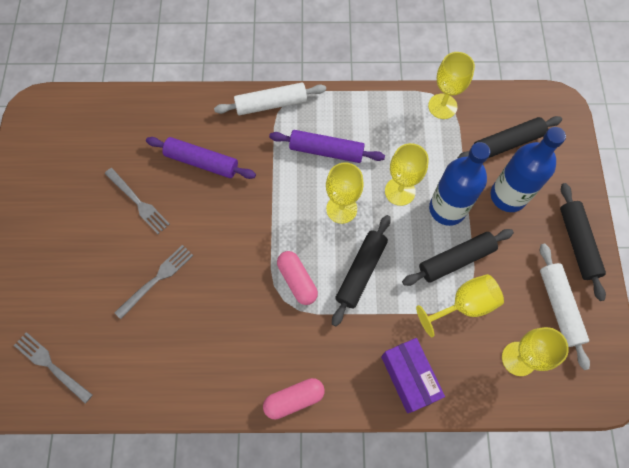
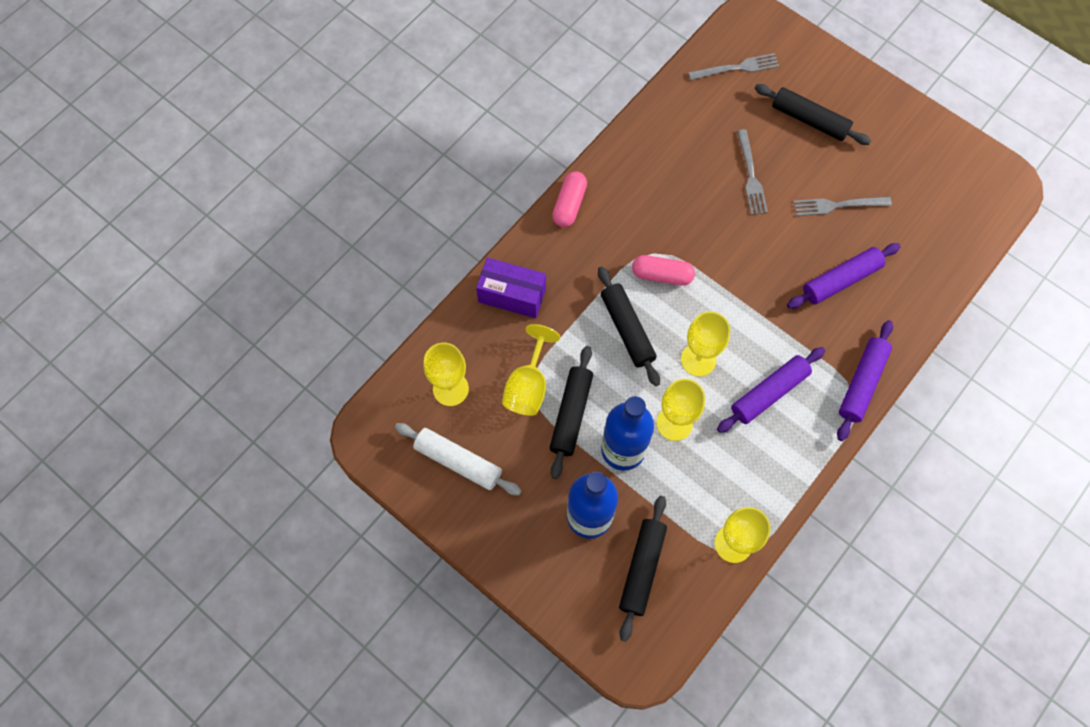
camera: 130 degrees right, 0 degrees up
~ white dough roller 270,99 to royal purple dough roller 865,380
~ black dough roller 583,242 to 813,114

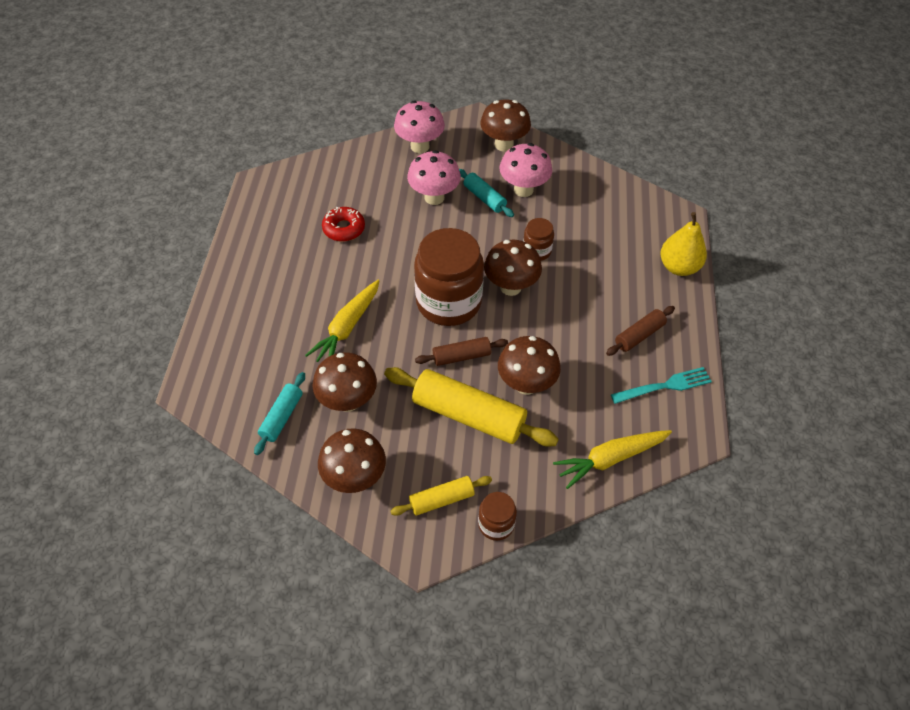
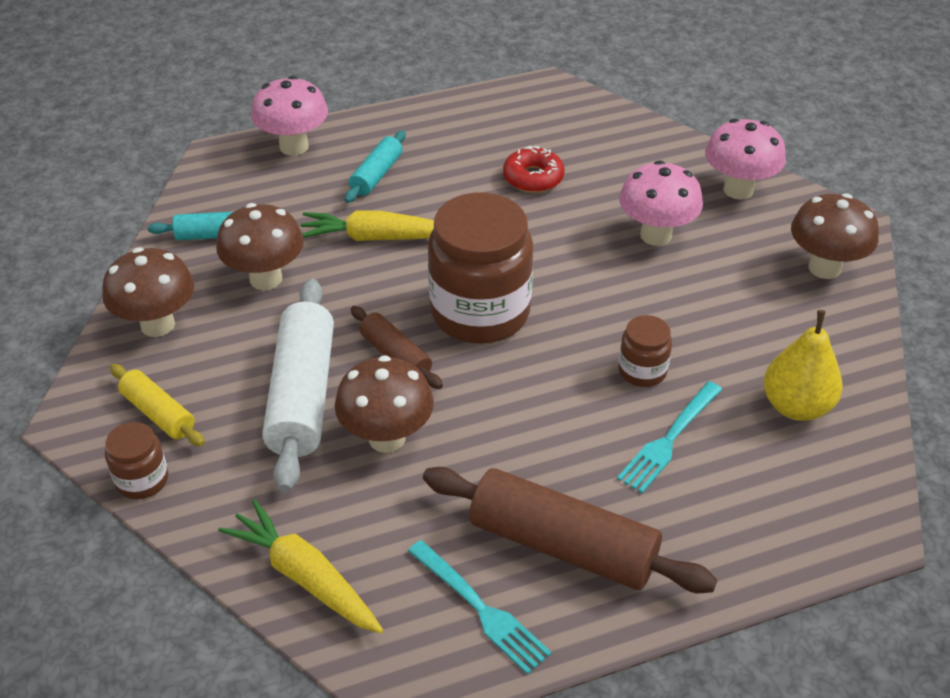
camera: 65 degrees right, 10 degrees down
~ golden dough roller 471,407 to white dough roller 298,385
~ teal dough roller 486,193 to 375,167
- russet fungus 513,268
~ pink fungus 525,170 to 289,116
~ russet dough roller 640,331 = 570,530 x1.87
~ golden toy pear 683,244 to 803,365
+ teal fork 669,437

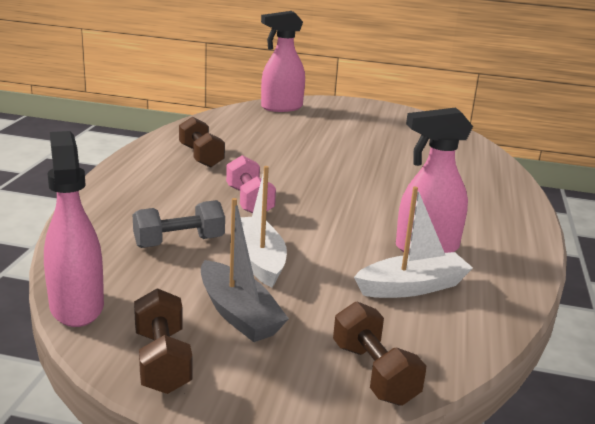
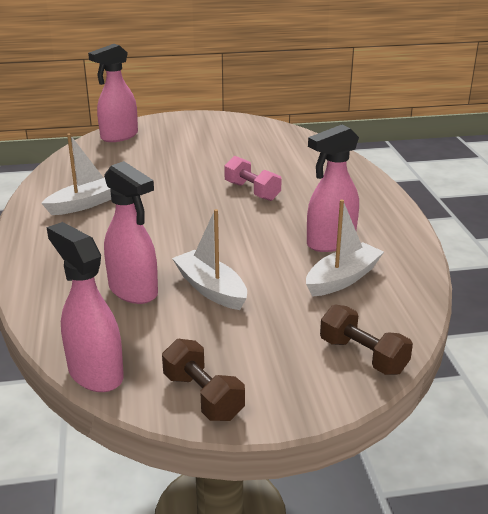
camera: 20 degrees left, 5 degrees up
~ grey free weight 179,224 to pink spray cleaner 131,232
~ russet free weight 202,142 to white sailboat 76,174
- grey sailboat 245,270
~ pink free weight 251,184 to 253,178

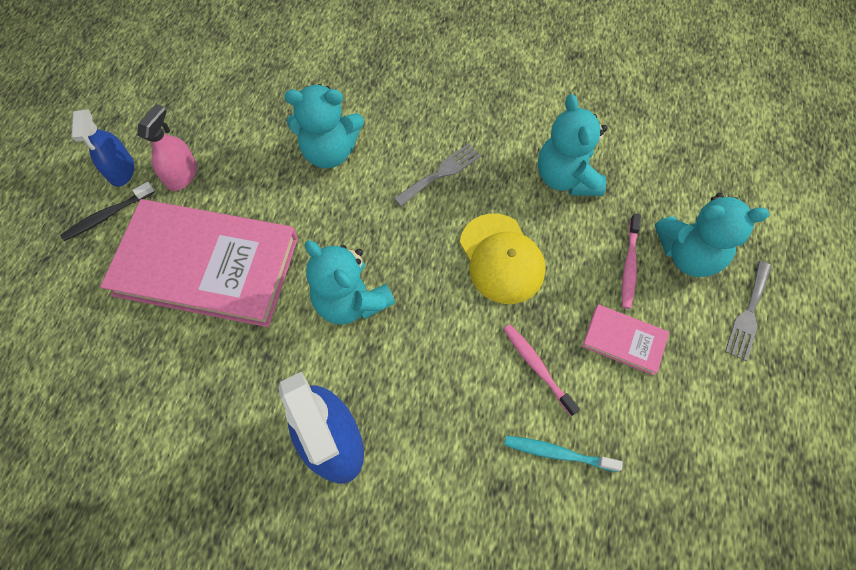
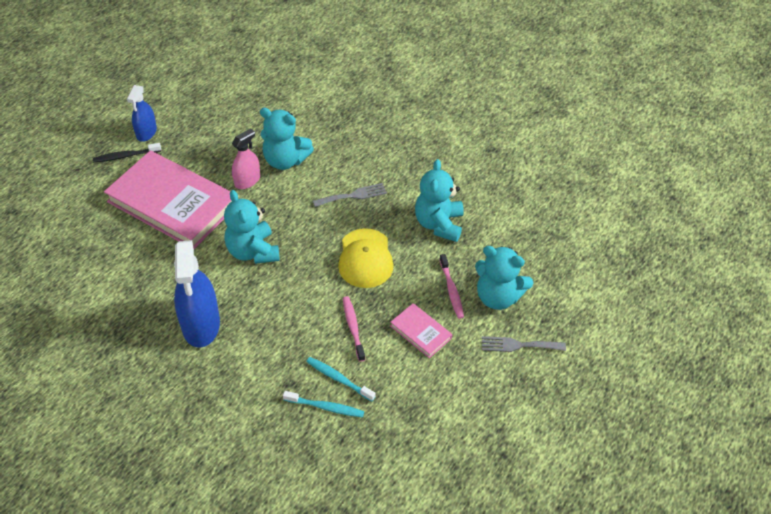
camera: 20 degrees right, 15 degrees down
~ pink spray cleaner 167,147 to 246,158
~ pink dental brush 631,261 = 451,286 45 degrees counterclockwise
~ grey fork 748,311 = 524,344 45 degrees clockwise
+ teal dental brush 323,404

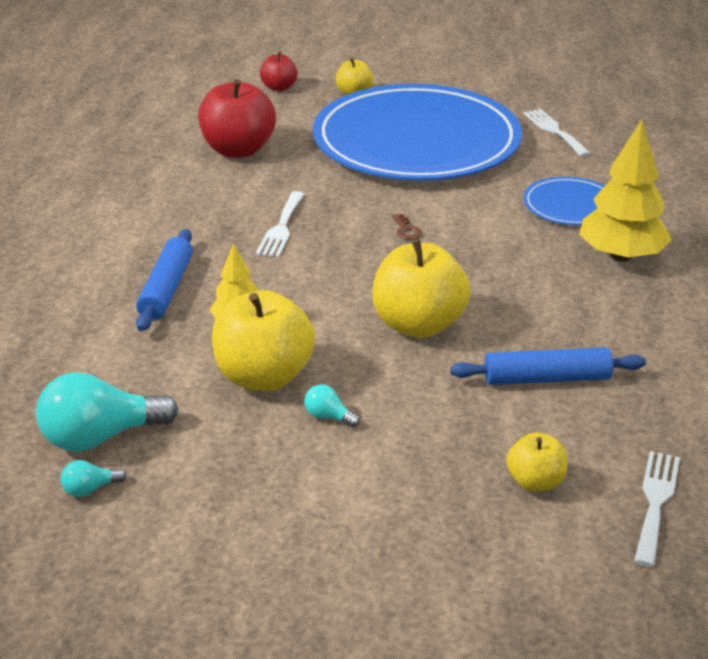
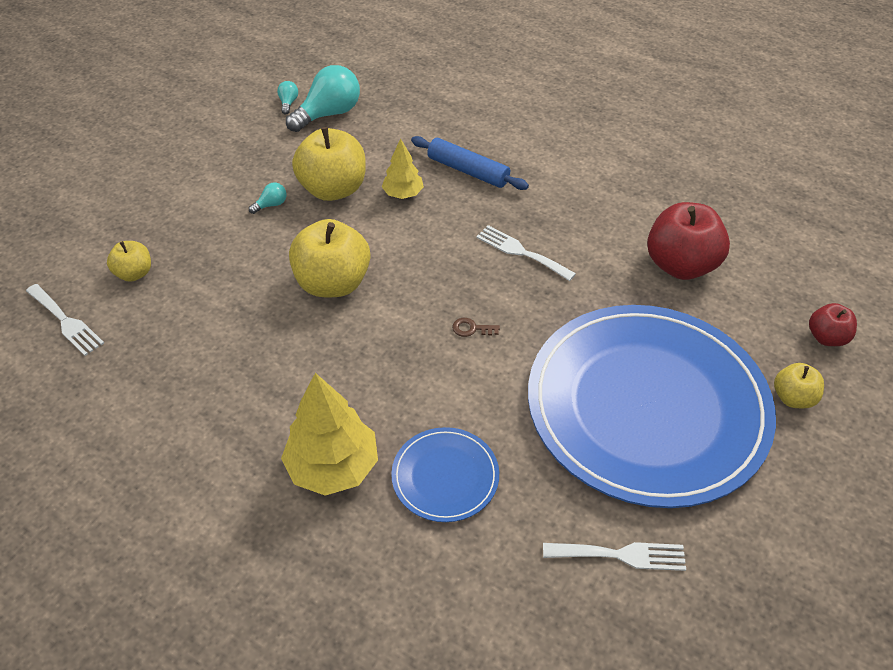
camera: 115 degrees right, 15 degrees up
~ teal lightbulb 107,411 = 323,98 45 degrees clockwise
- blue dough roller 548,366

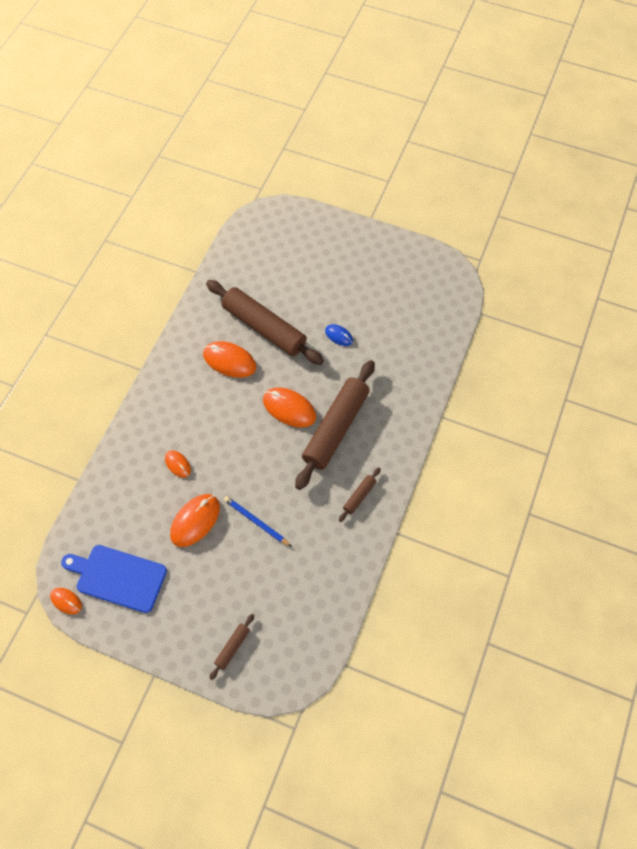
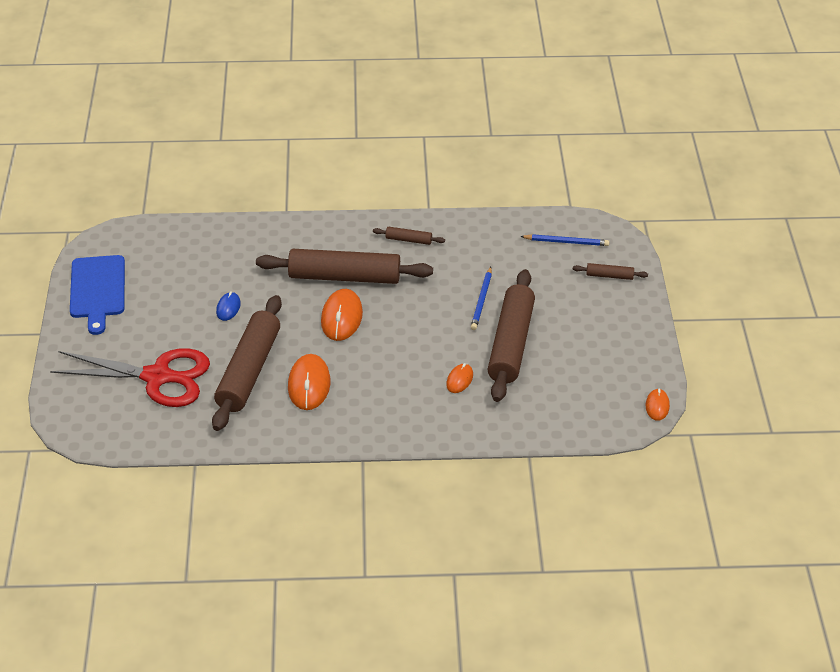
camera: 115 degrees left, 20 degrees down
~ blue bread board 114,579 to 97,295
~ orange-coloured computer mouse 195,520 to russet dough roller 511,335
+ scarlet scissors 130,377
+ blue wooden pencil 564,240

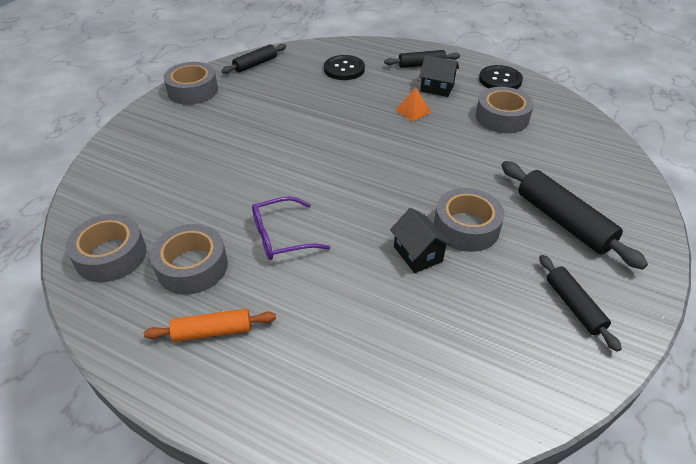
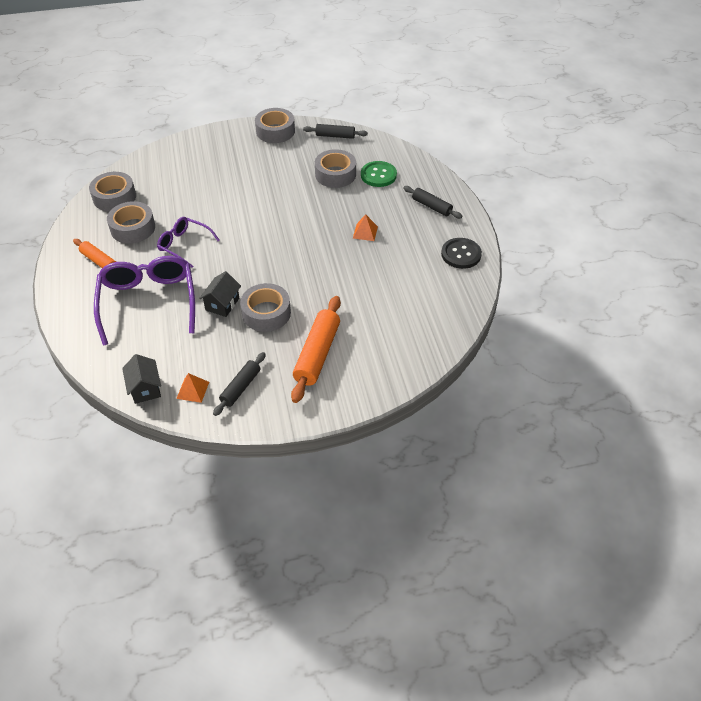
camera: 50 degrees right, 5 degrees up
~ black button 344,67 to emerald button 379,174
~ black house 439,76 to 141,379
~ grey sticky tape 505,110 to 335,168
~ black dough roller 574,215 to orange-coloured dough roller 316,349
+ royal purple eyeglasses 144,301
+ orange-coloured solid pyramid 192,388

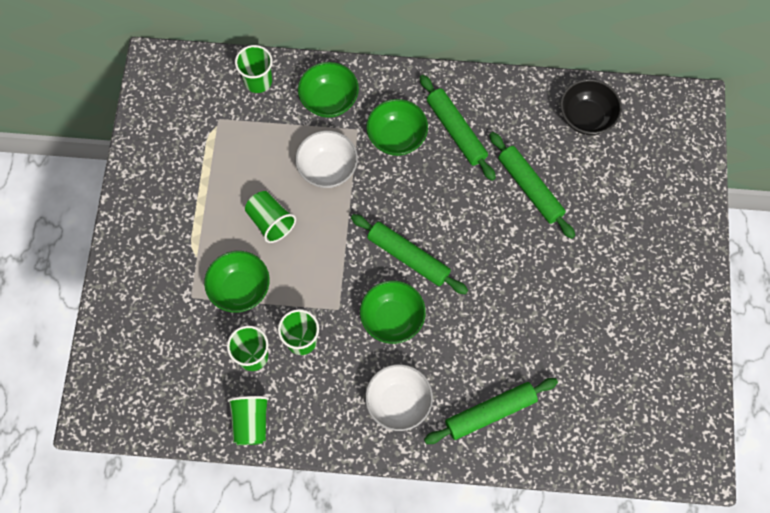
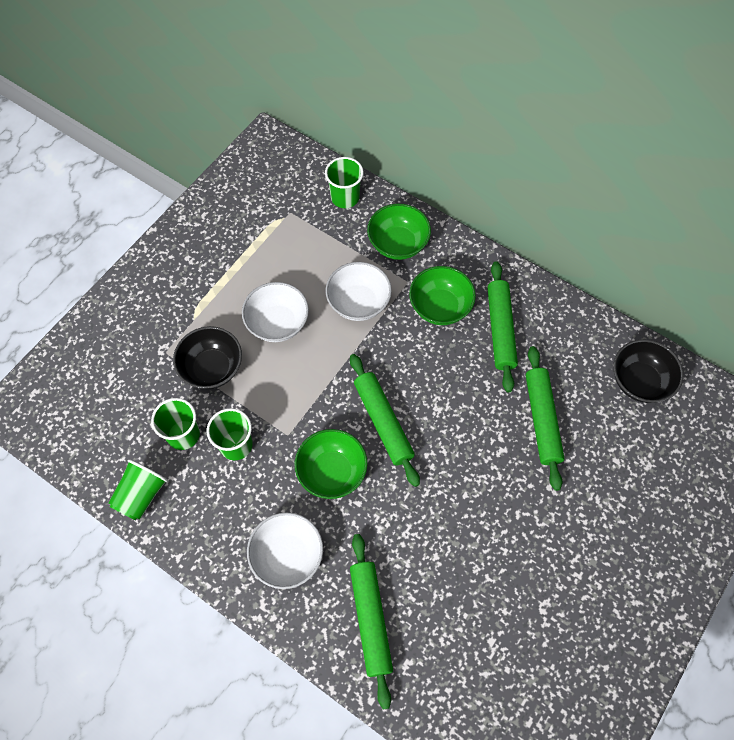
camera: 30 degrees right, 5 degrees down
~ emerald bowl 237,282 to black bowl 207,357
~ emerald cup 270,217 to white bowl 275,312
~ emerald dough roller 491,411 = 371,622 75 degrees clockwise

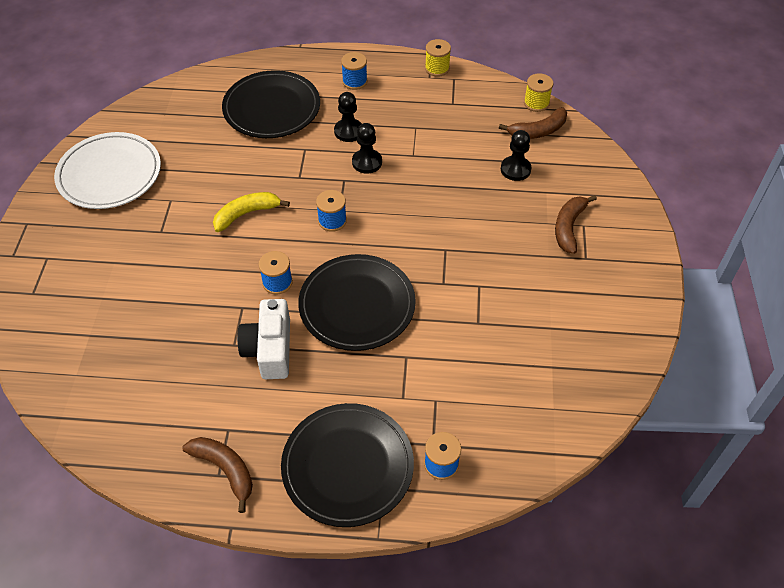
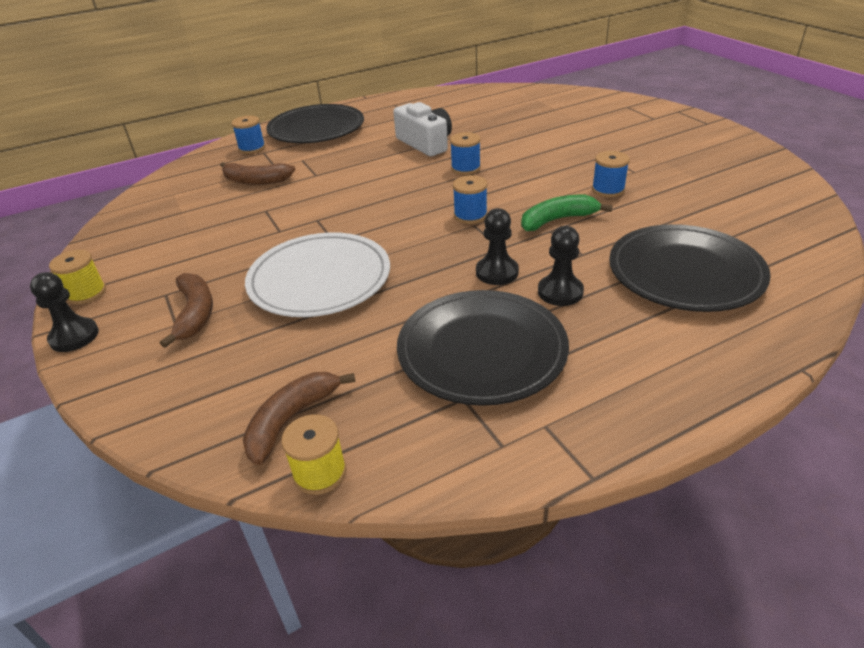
camera: 150 degrees right, 15 degrees down
~ white dinner plate 107,170 to 317,274
~ russet banana fruit 217,475 to 258,173
- golden banana fruit 251,212
~ black dinner plate 357,302 to 483,348
~ blue bobbin 354,71 to 611,174
~ golden bobbin 438,58 to 77,277
~ black pawn 516,155 to 64,312
+ emerald banana fruit 566,213

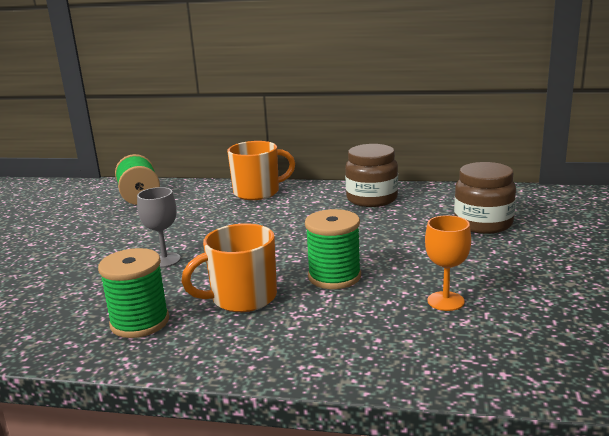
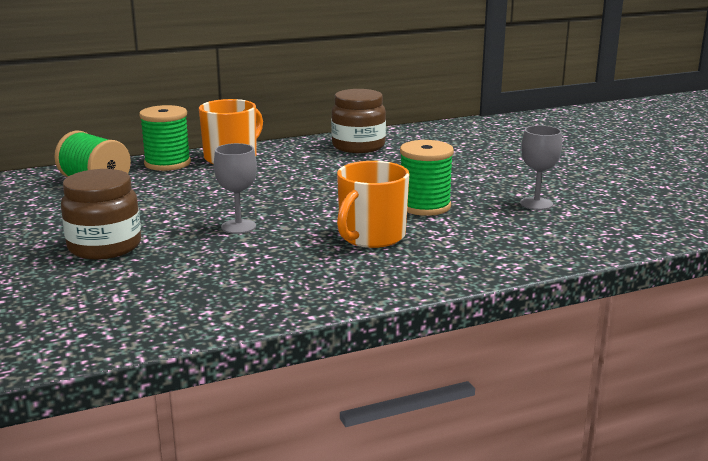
camera: 35 degrees left, 0 degrees up
~ emerald bobbin 133,293 to 165,138
~ orange-coloured goblet 448,263 to grey goblet 541,167
~ russet jar 485,198 to 101,214

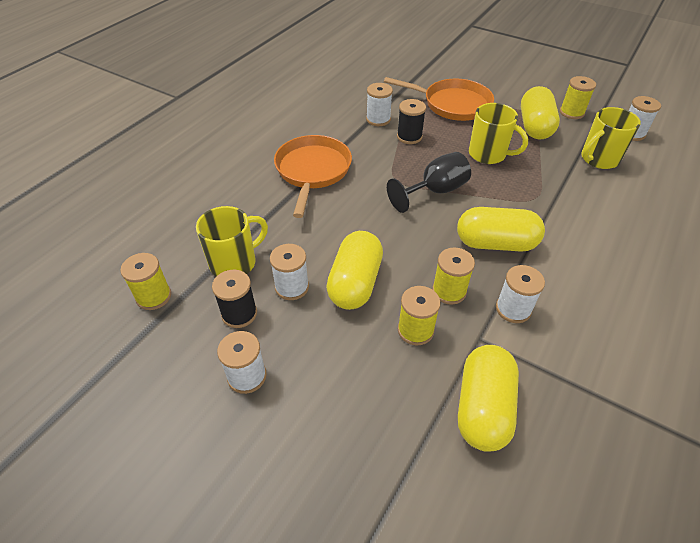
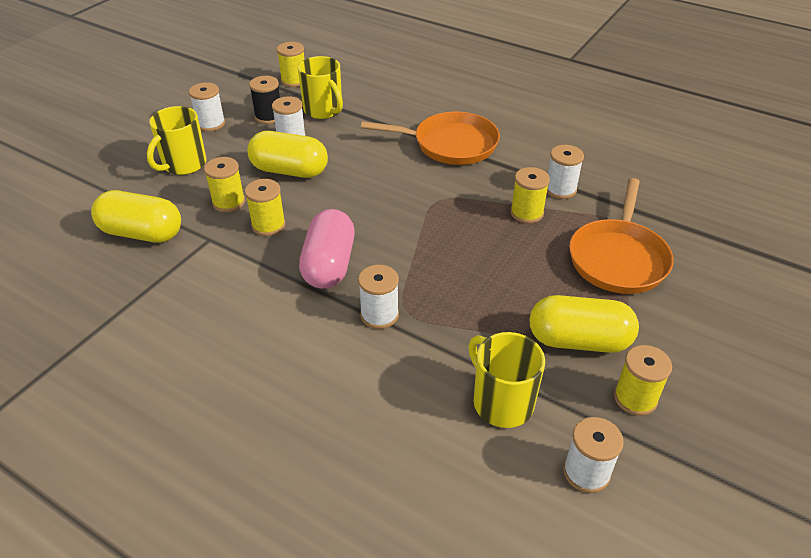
camera: 90 degrees right, 5 degrees down
- black goblet 429,182
~ black bobbin 411,121 to golden bobbin 530,195
~ golden pill shape 501,229 to pink pill shape 327,249
~ golden mug 498,133 to 176,140
~ white bobbin 520,294 to 378,297

